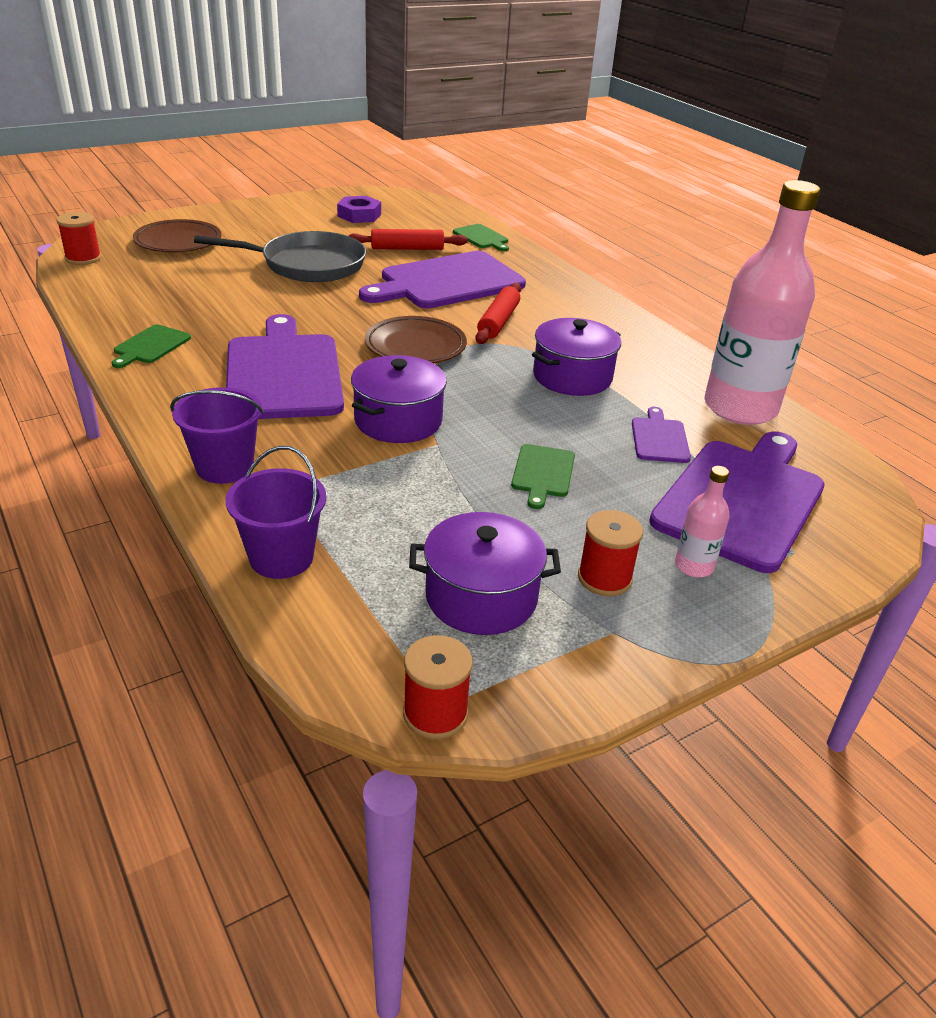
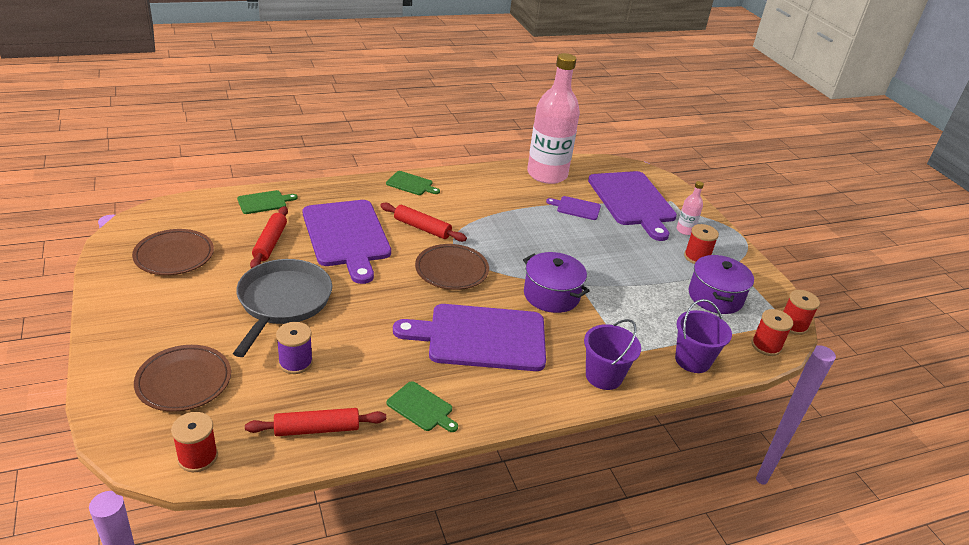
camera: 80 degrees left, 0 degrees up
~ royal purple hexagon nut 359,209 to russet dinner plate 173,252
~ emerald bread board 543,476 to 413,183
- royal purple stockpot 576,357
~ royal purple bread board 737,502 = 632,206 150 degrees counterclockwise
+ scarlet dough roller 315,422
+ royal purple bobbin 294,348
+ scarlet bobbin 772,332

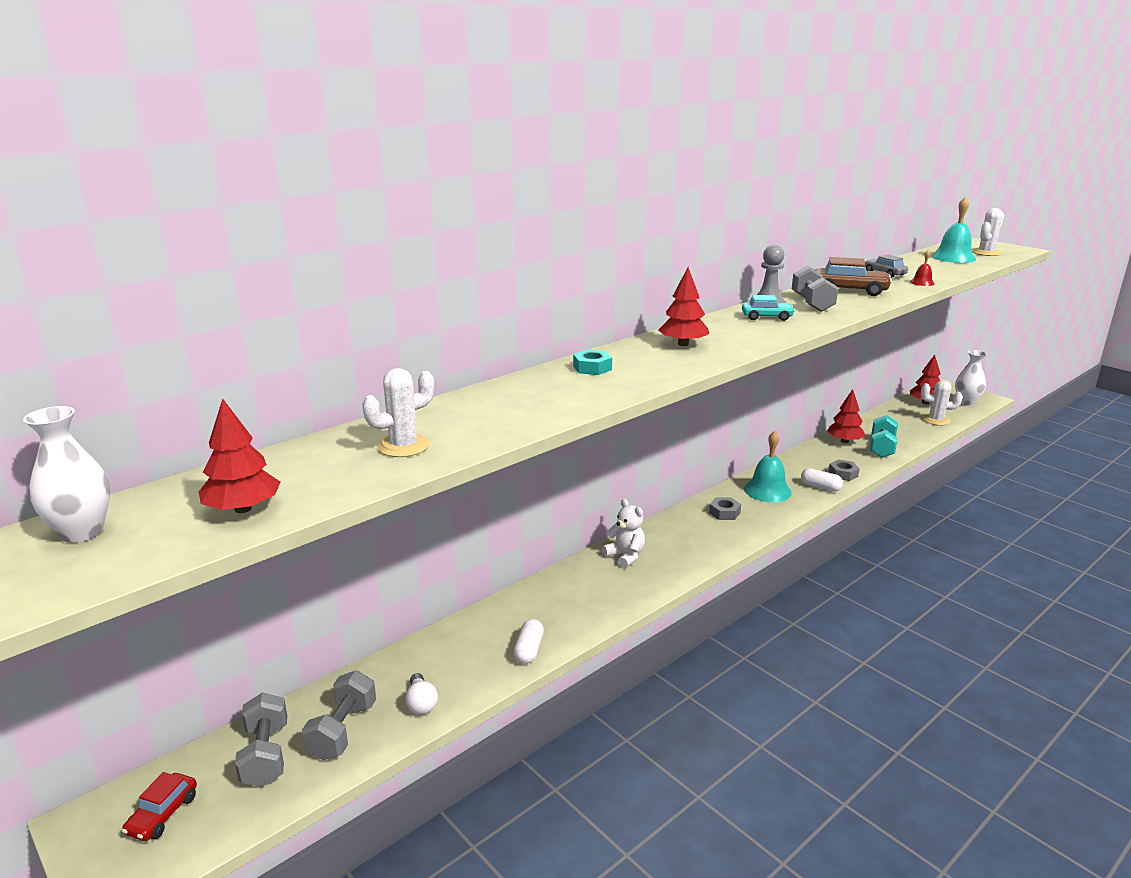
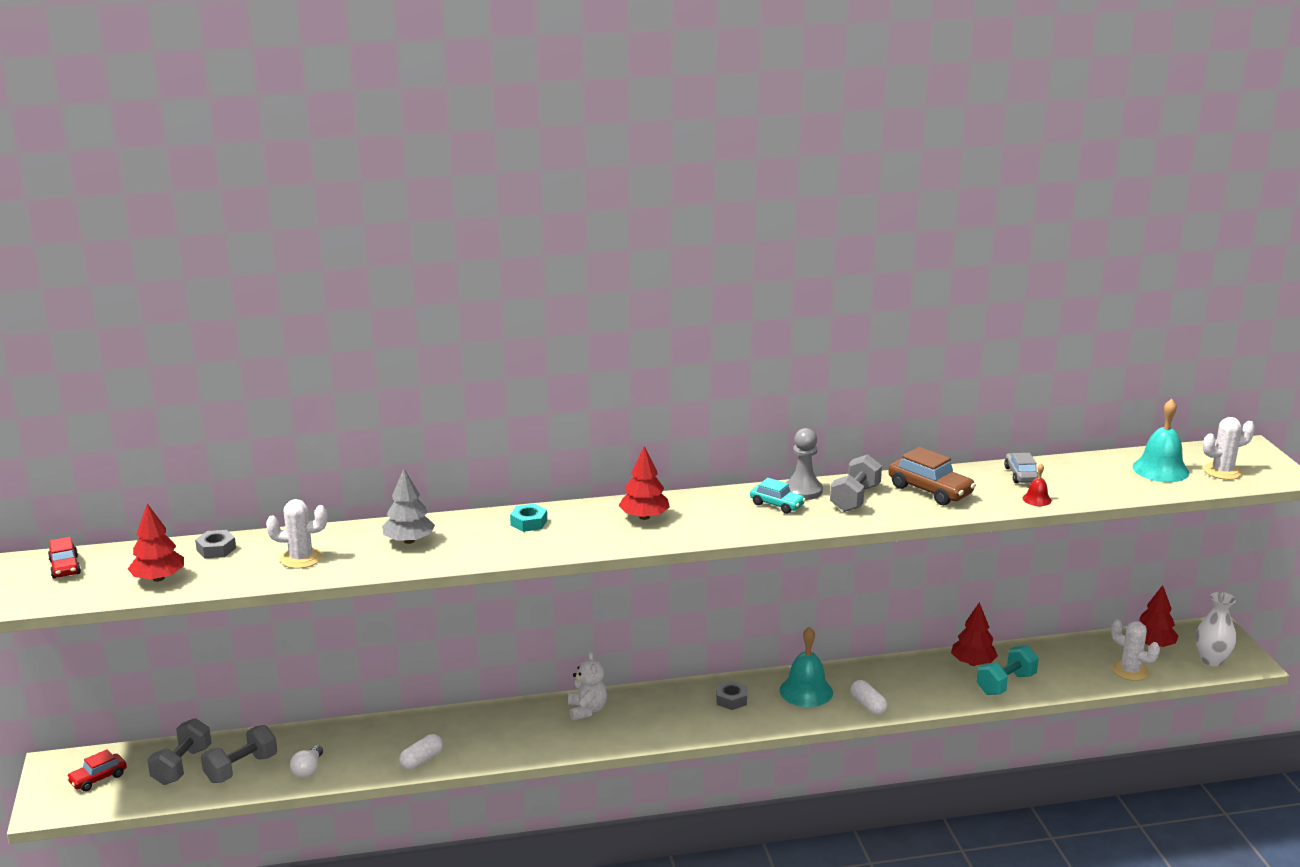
camera: 30 degrees right, 0 degrees up
~ white flower vase 66,474 to scarlet automobile 64,558
~ grey hexagon nut 844,470 to 215,544
+ grey tree 408,506

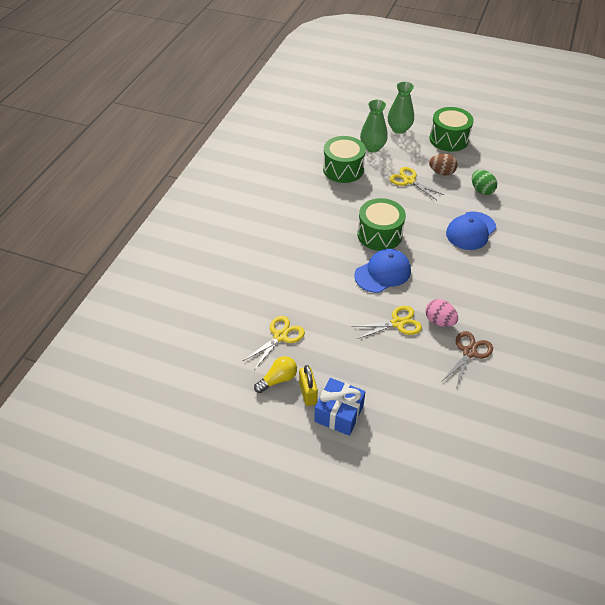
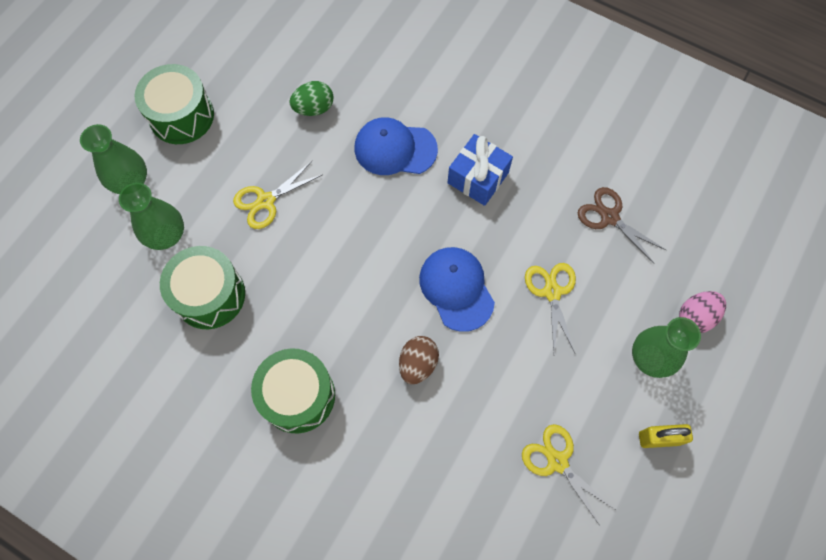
camera: 80 degrees left, 20 degrees up
- golden lightbulb 275,374
~ blue gift 339,407 to 480,170
~ emerald toy drum 381,224 to 293,390
~ pink toy egg 441,313 to 702,312
~ russet toy egg 443,164 to 419,360
~ blue peaked cap 471,231 = 396,146 135 degrees clockwise
+ emerald flower vase 666,347

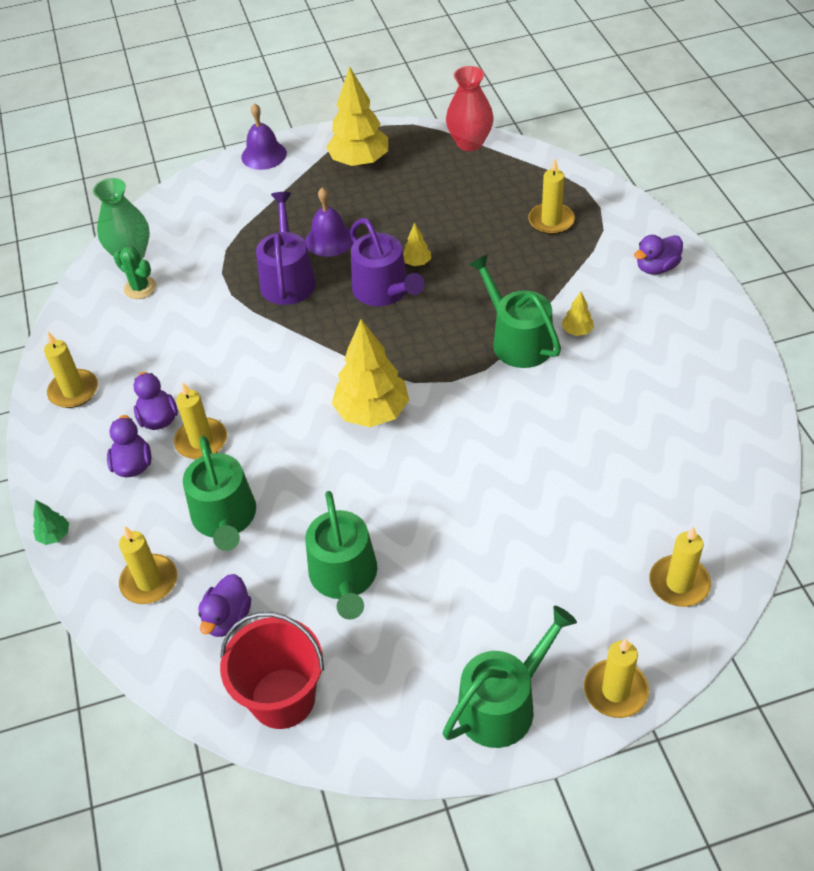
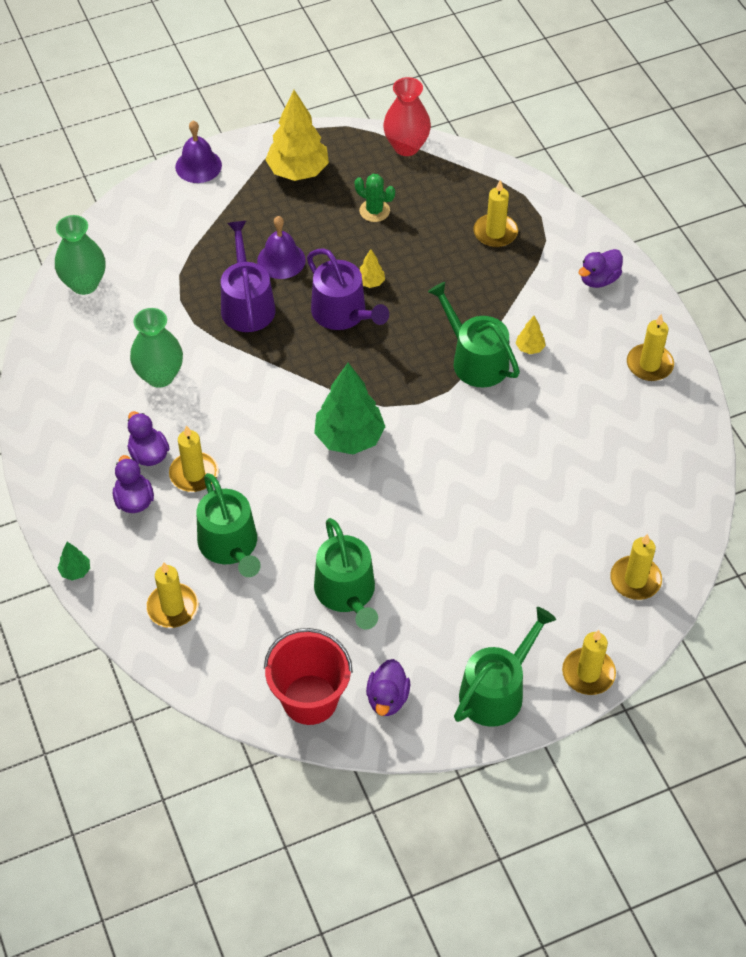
camera: 10 degrees left, 5 degrees up
~ golden wax candle 71,370 to 650,347
~ emerald cactus 134,272 to 375,198
~ royal purple duck 224,605 to 388,687
~ golden tree 370,373 to emerald tree 350,409
+ emerald flower vase 156,348

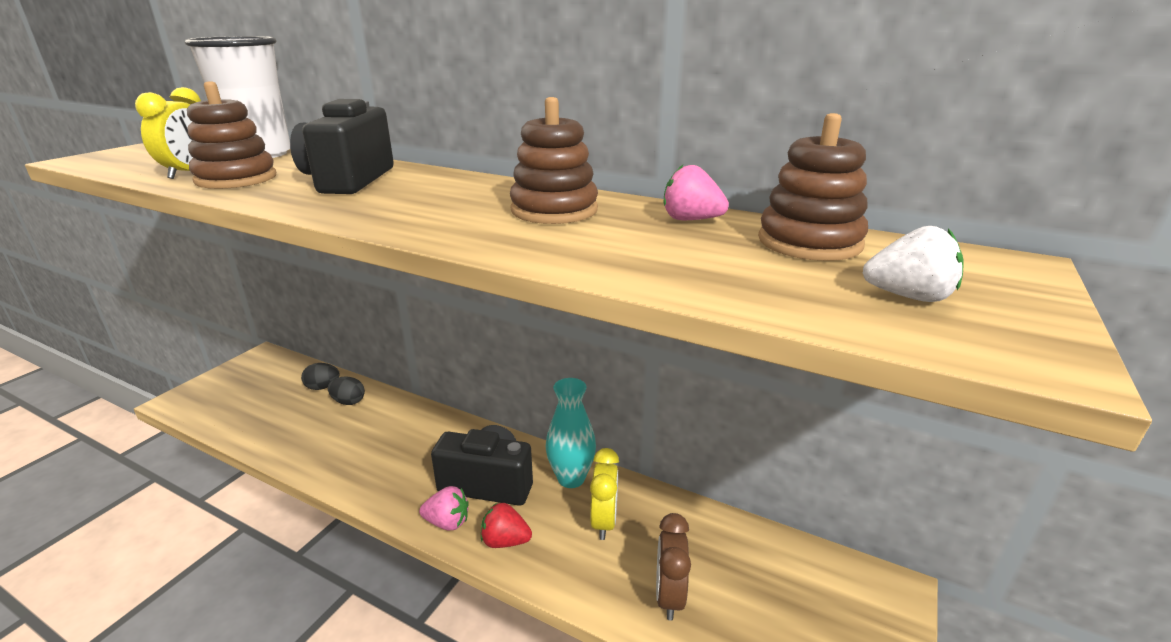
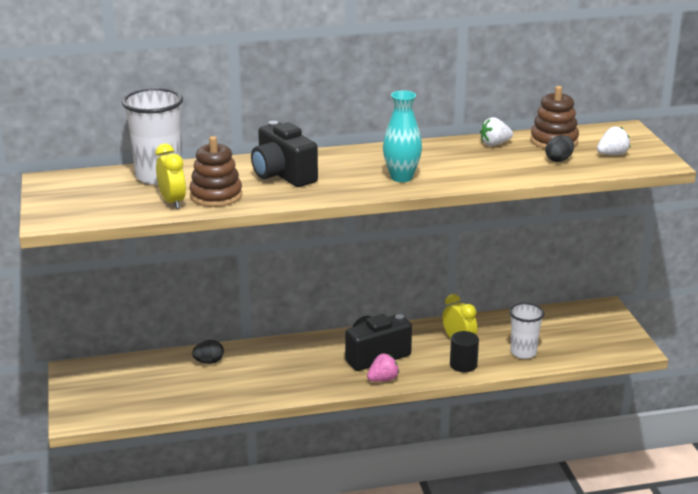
camera: 40 degrees left, 0 degrees up
~ black toy egg 320,376 to 559,148
- scarlet berry 506,525
- russet stacking toy 554,160
~ teal flower vase 571,433 to 402,136
~ russet clock 673,567 to white cup 527,331
~ pink berry 696,192 to white berry 496,131
+ black solid cylinder 464,351

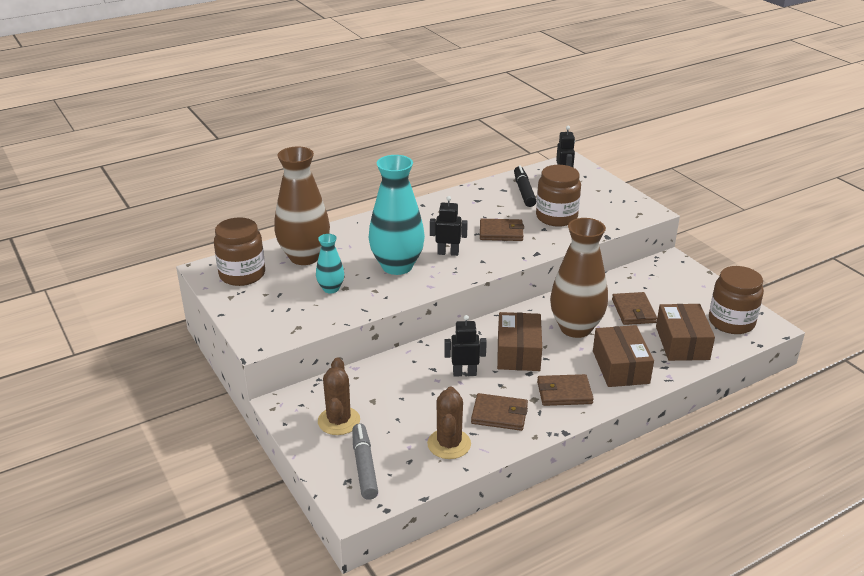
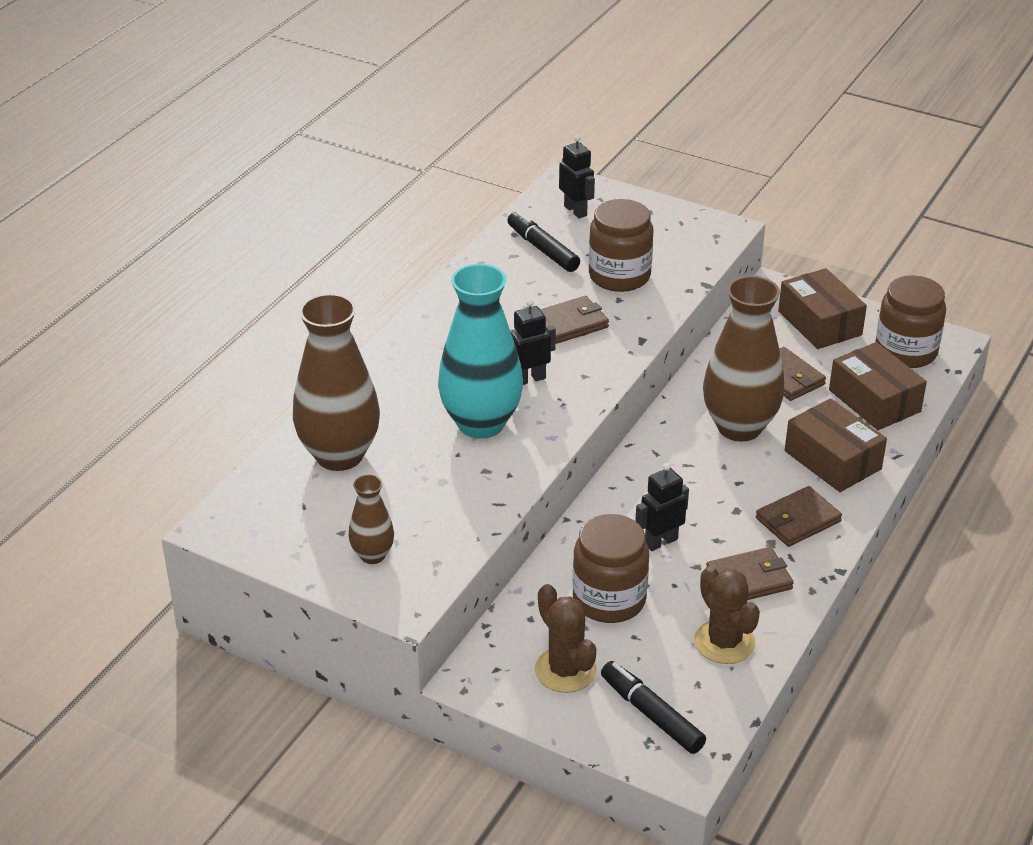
camera: 30 degrees left, 5 degrees up
~ russet jar 239,251 to 611,568
- teal flower vase 330,263
~ grey felt pen 365,462 to black felt pen 653,707
~ russet parcel 519,341 to 822,308
+ russet flower vase 371,519

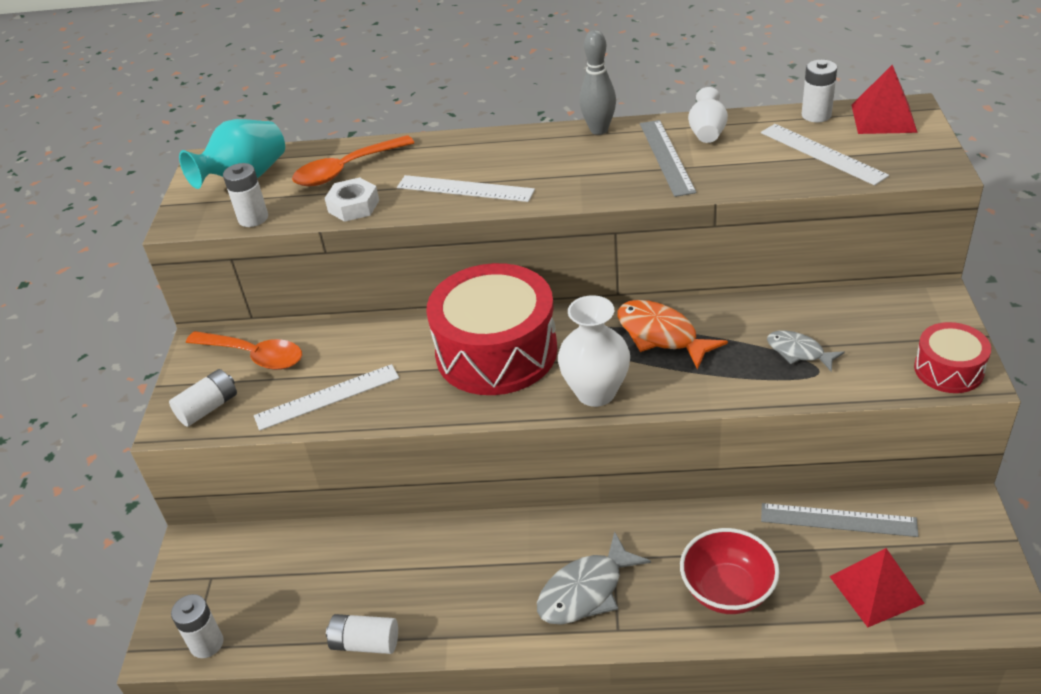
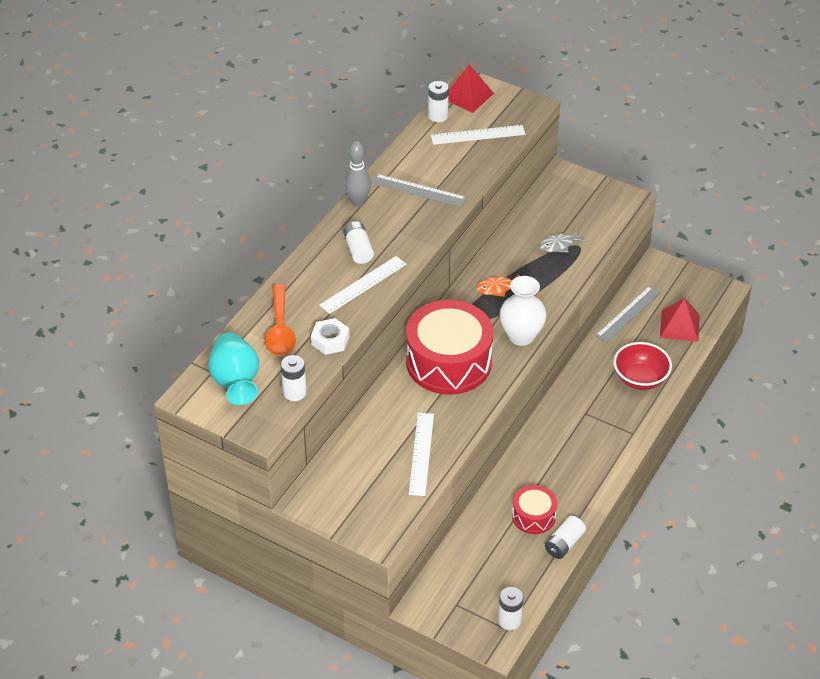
camera: 65 degrees left, 5 degrees up
~ white AA battery 203,398 to 358,242
- orange-coloured tablespoon 244,350
- grey fish 594,578
~ orange-coloured fish 672,335 = 498,285 x0.62
- white flower vase 708,115
~ scarlet toy drum 952,357 to 534,509

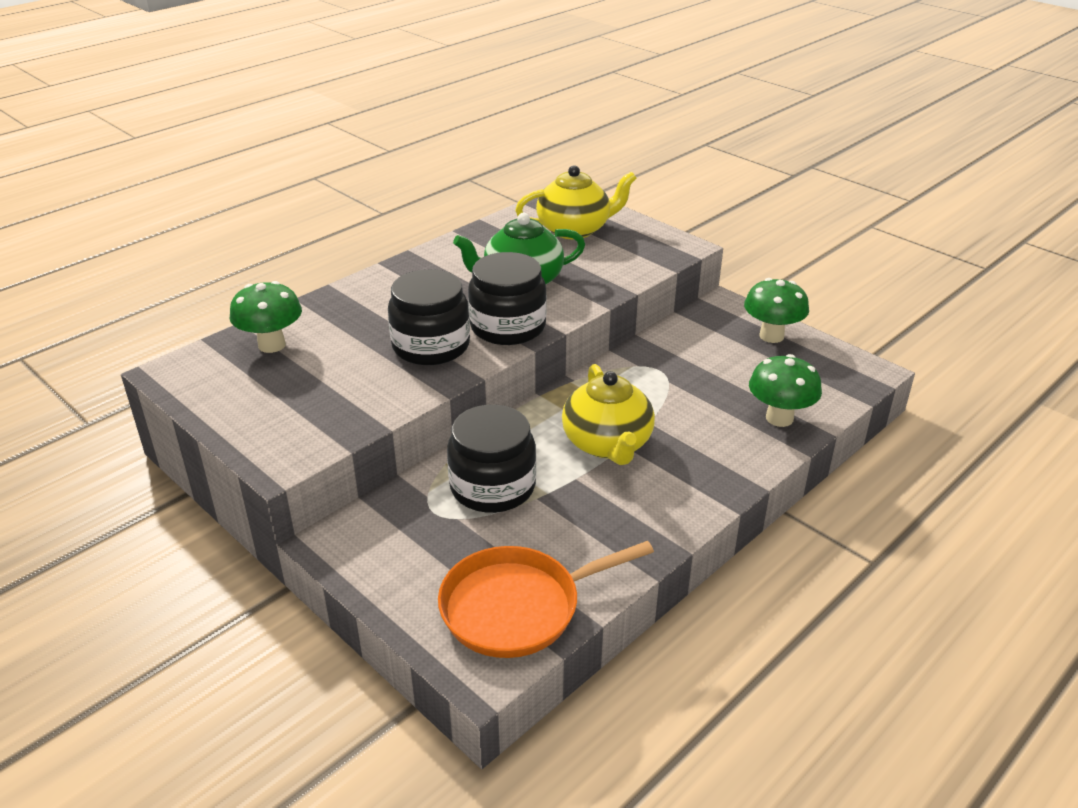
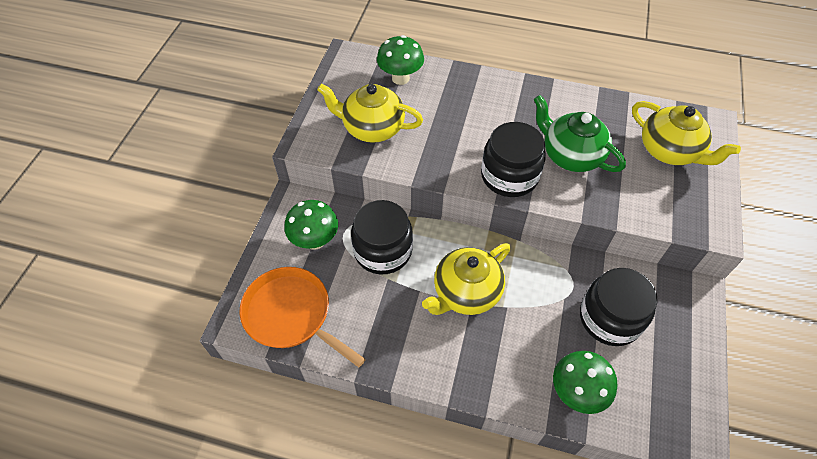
camera: 60 degrees right, 20 degrees up
~ black jar 429,317 to 619,307
~ emerald fungus 776,310 to 311,225
+ golden china teapot 370,113

